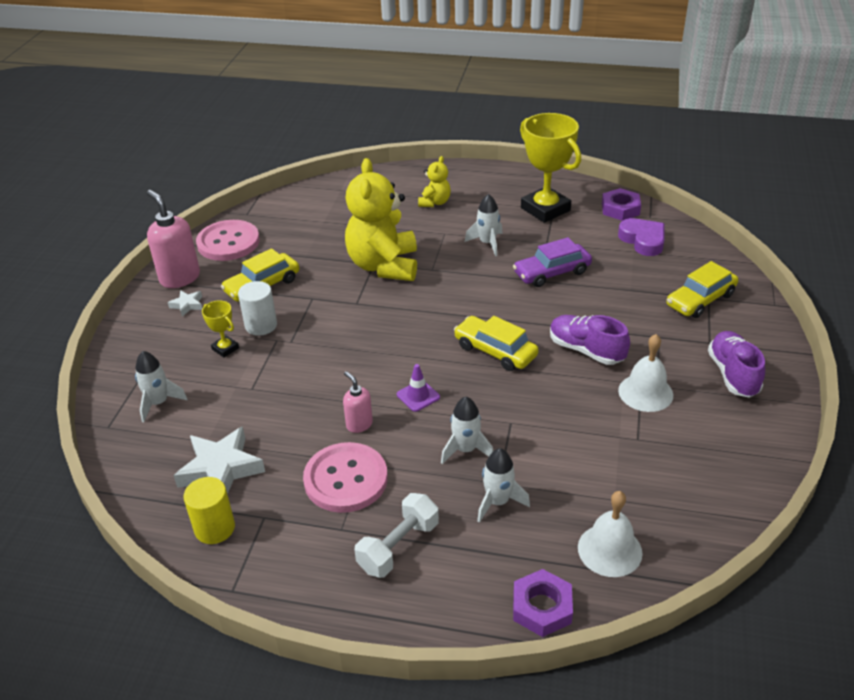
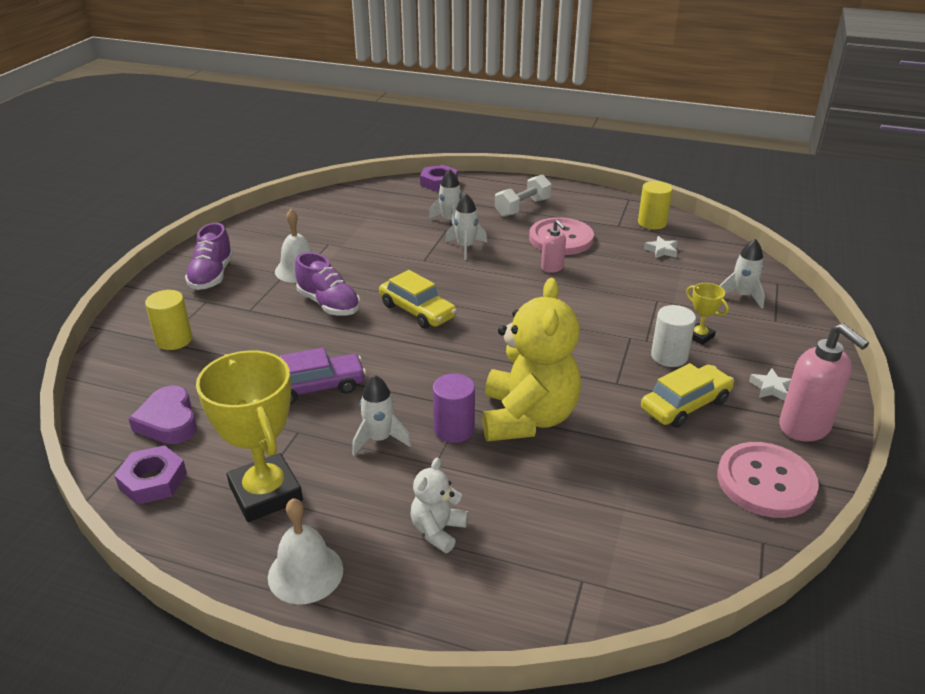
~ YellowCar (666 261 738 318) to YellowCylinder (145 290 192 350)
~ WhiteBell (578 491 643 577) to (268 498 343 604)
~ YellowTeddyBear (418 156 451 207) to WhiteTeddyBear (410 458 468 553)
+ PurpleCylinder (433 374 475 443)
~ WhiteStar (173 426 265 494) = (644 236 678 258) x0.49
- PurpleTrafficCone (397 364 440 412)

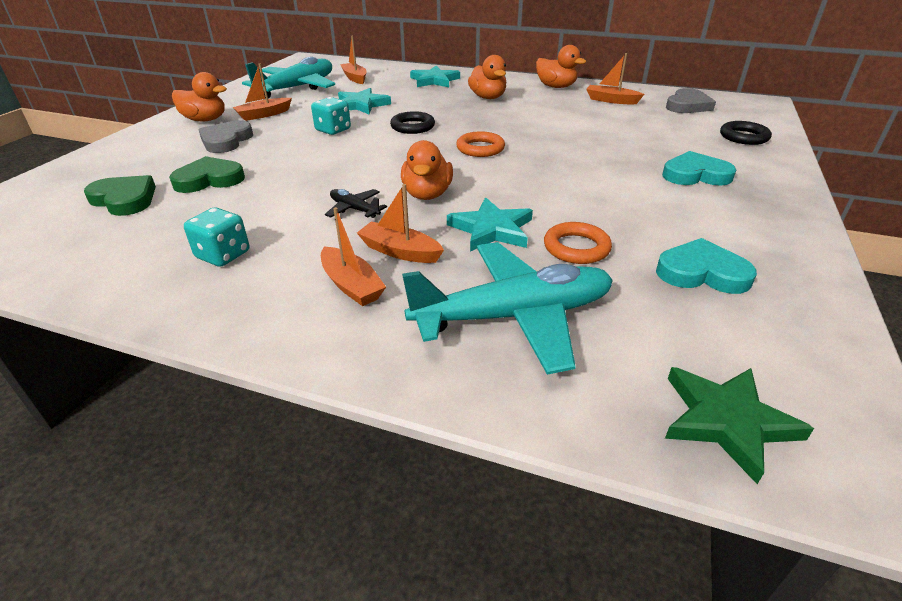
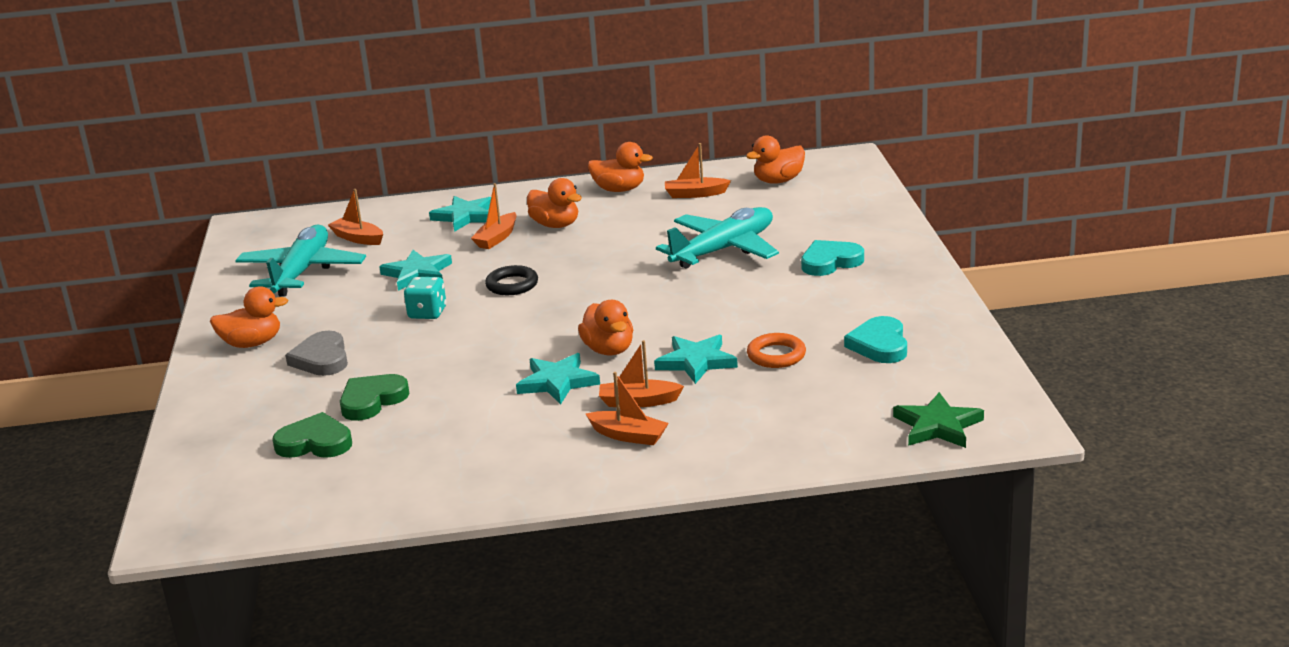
~ OrangeBoat (233 64 292 121) to (471 183 517 249)
~ BlackPlane (325 189 387 218) to TurquoiseStar (516 353 600 404)
~ TurquoisePlane (402 242 613 375) to (656 207 779 269)
~ GreyHeart (666 88 716 113) to OrangeDuck (746 135 805 184)
~ TurquoiseHeart (656 238 757 294) = (844 316 907 363) 75 degrees counterclockwise
- TurquoiseDice (184 207 249 267)
- OrangeRing (456 131 505 157)
- BlackRing (720 121 772 145)

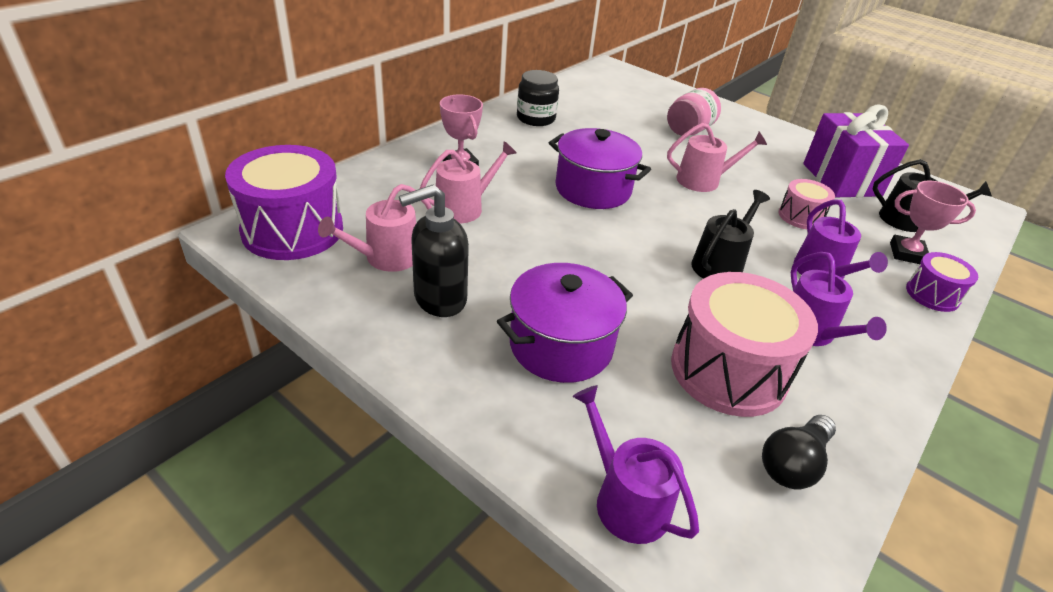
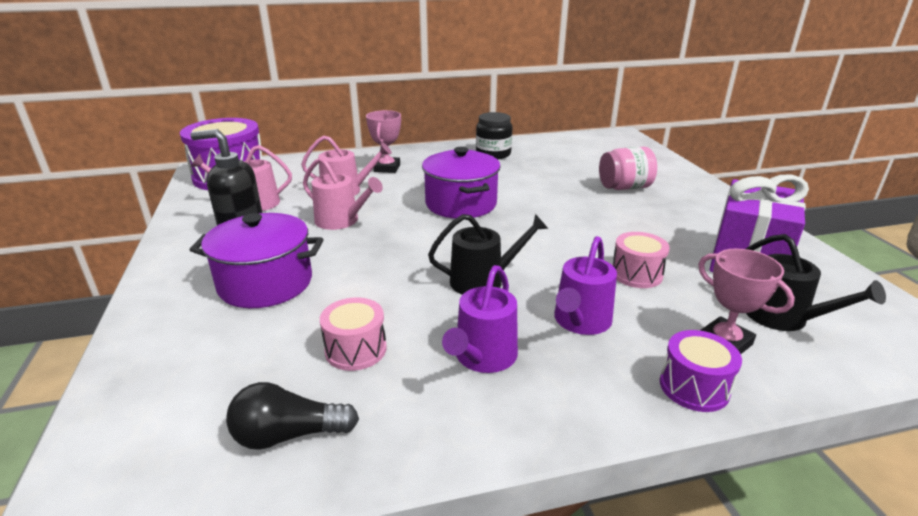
~ PinkWateringCan (667 123 767 192) to (303 157 383 230)
~ PinkDrum (671 272 818 417) = (320 297 387 371) x0.51
- PurpleWateringCan (572 385 699 544)

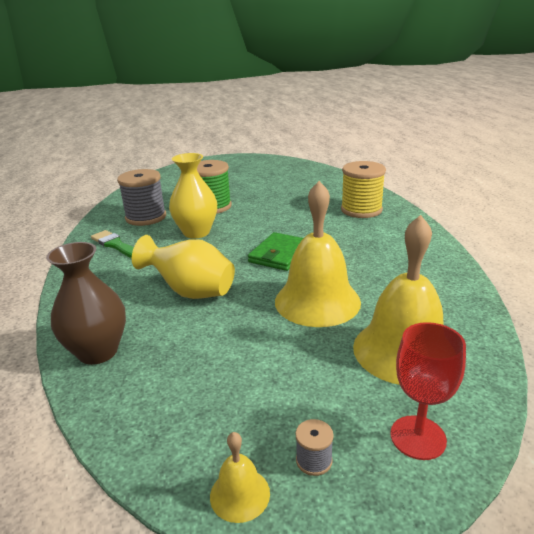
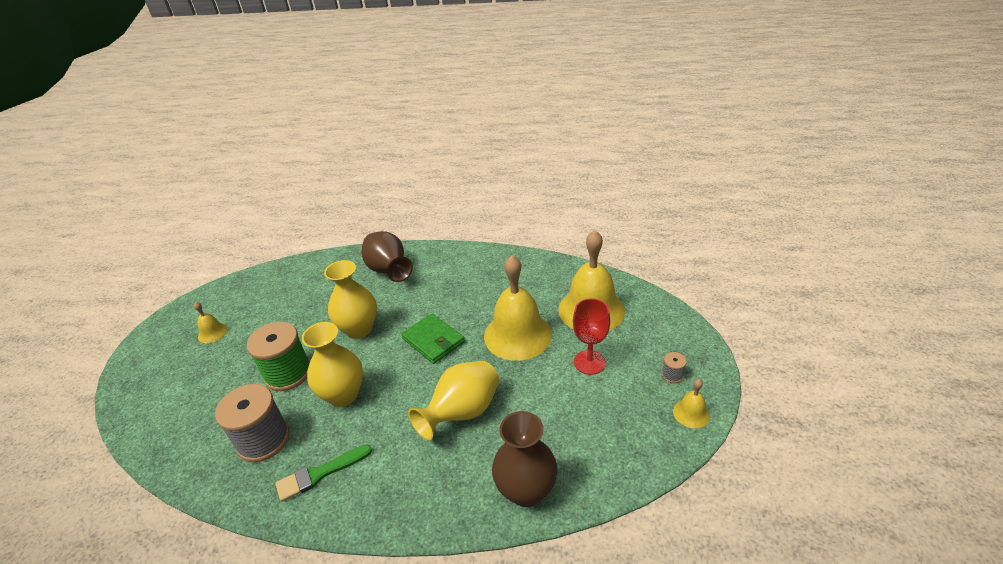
+ YellowBell (194 302 228 343)
+ YellowVase (324 260 377 339)
~ YellowSpool (341 161 386 218) to BrownVase (361 231 413 282)
~ RedGoblet (391 322 466 460) to (573 298 610 375)

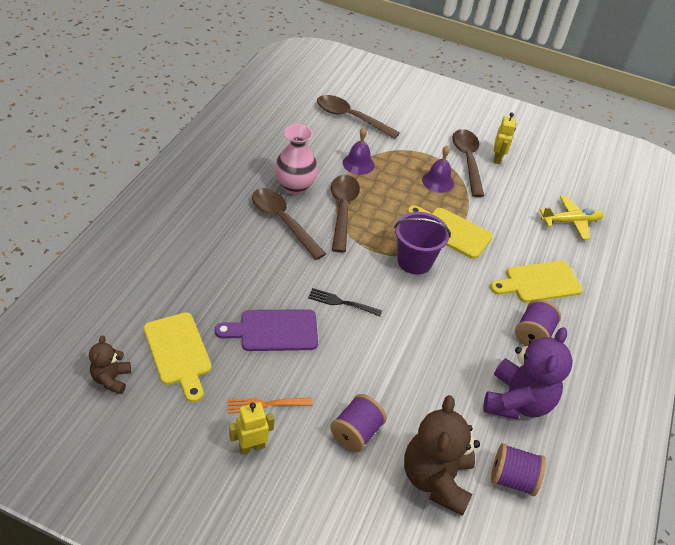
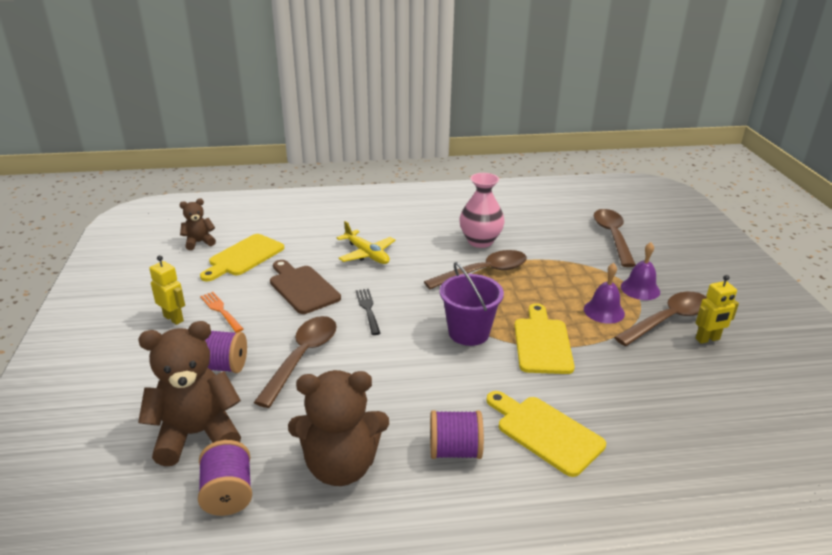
~ BrownSpoon (252 188 326 260) to (254 316 337 408)
~ PurpleCuttingBoard (215 309 318 351) to BrownCuttingBoard (270 260 341 314)
~ PurpleTeddyBear (483 327 573 419) to BrownTeddyBear (288 370 389 486)
~ YellowPlane (540 196 604 240) to (336 221 396 264)
~ PurpleBell (343 127 375 175) to (621 242 660 300)

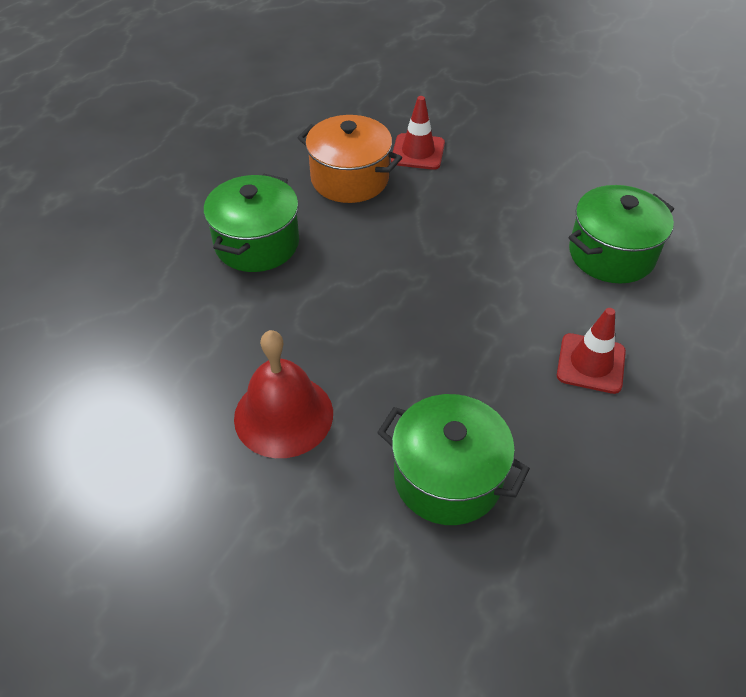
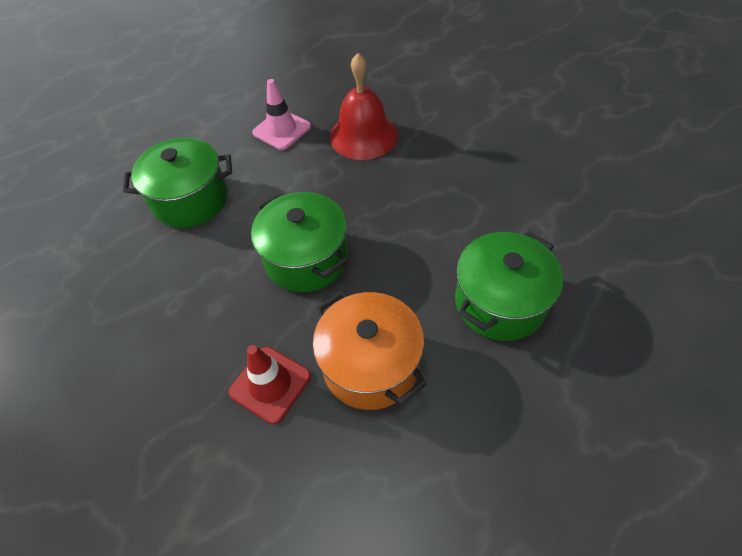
~ GreenPot (377 394 530 525) to (251 192 348 292)
~ RedTrafficCone (557 308 626 394) to PinkTrafficCone (252 79 311 150)
~ RedBell (234 330 333 458) to (330 53 398 160)

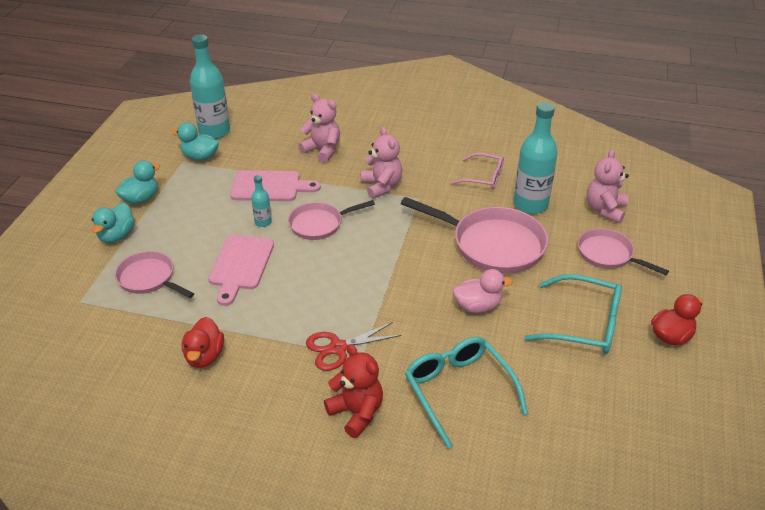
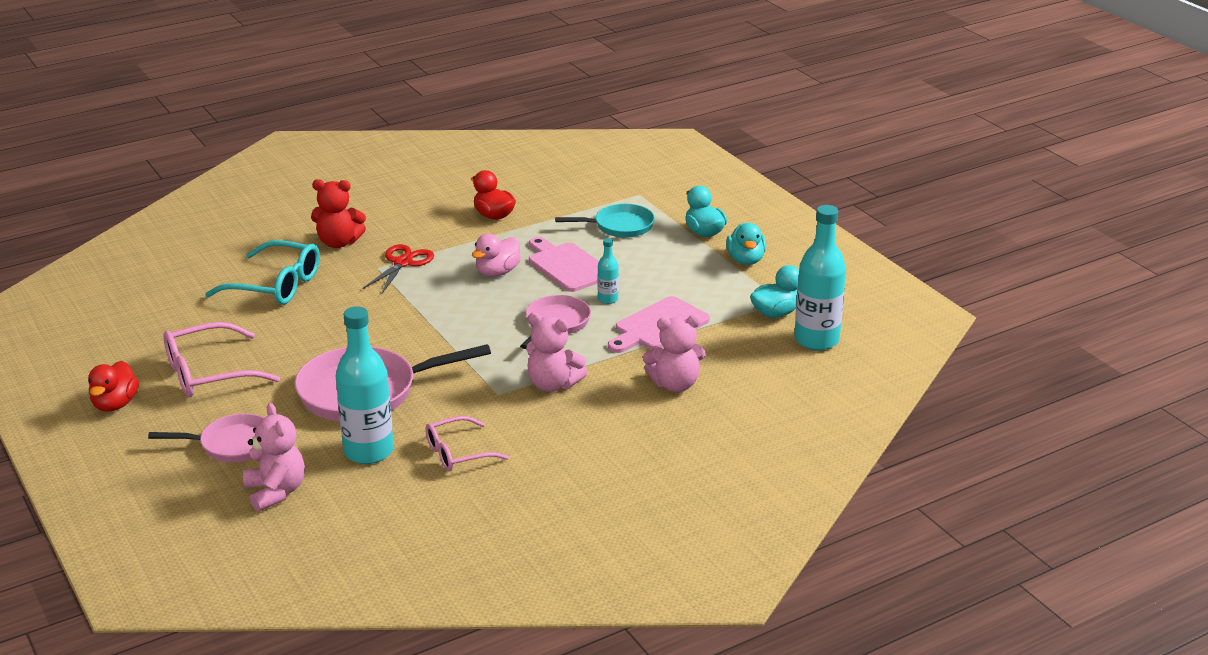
~ TurquoiseGlasses (524 274 622 354) to PinkGlasses (163 322 280 397)
~ PinkDuck (452 269 513 313) to (472 234 521 277)
~ PinkPan (115 251 194 298) to TurquoisePan (555 204 655 238)

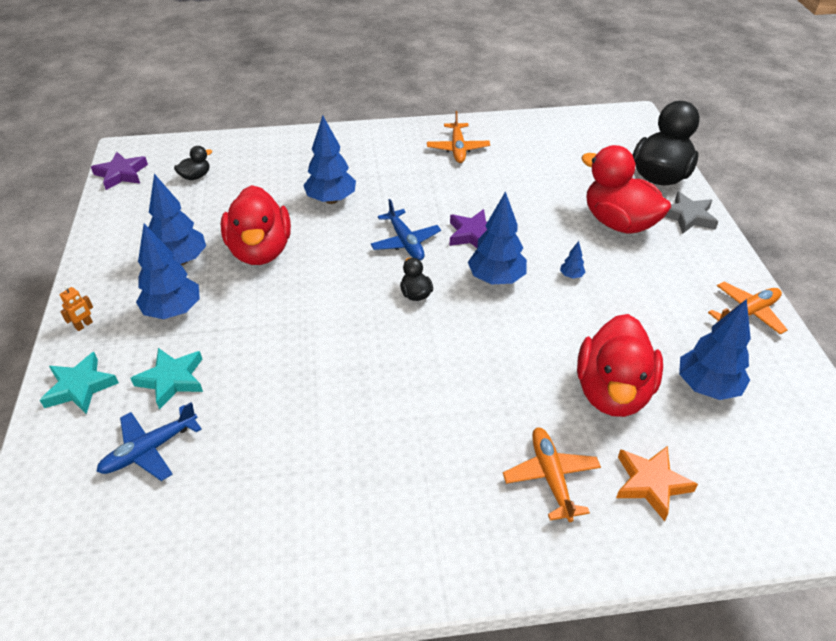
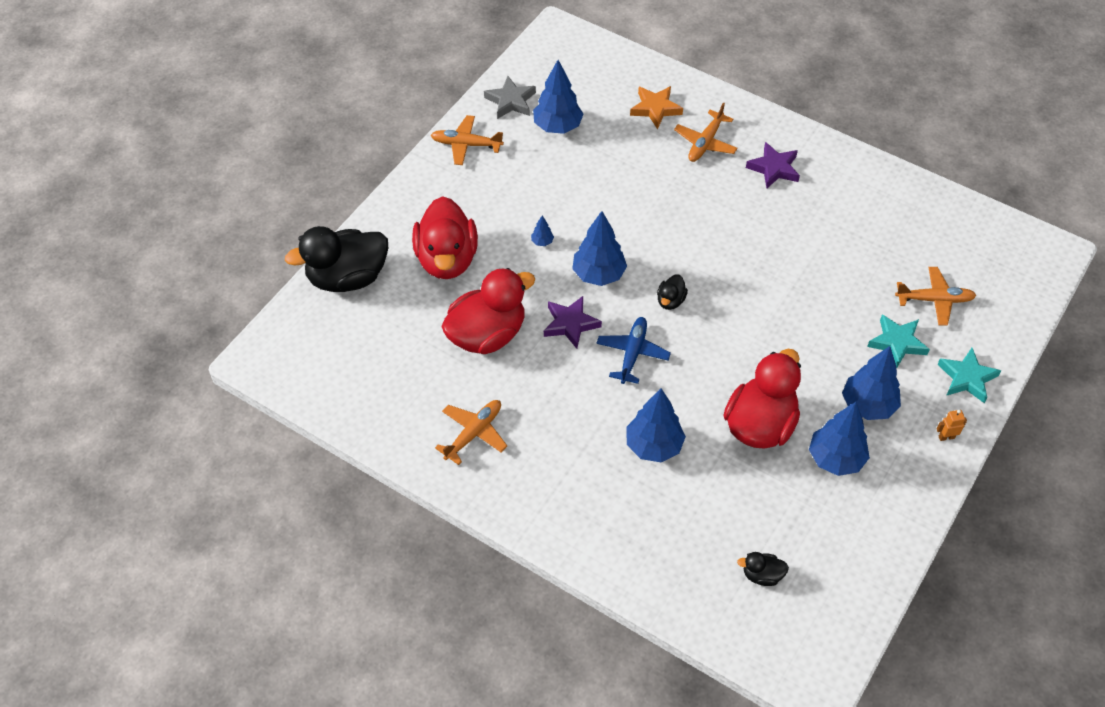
~ RedDuck (577 314 663 417) to (441 268 535 354)
~ GreyStar (665 191 719 234) to (484 76 536 119)
~ PurpleStar (91 152 148 190) to (746 142 800 188)
~ BluePlane (96 402 202 481) to OrangePlane (895 267 977 326)

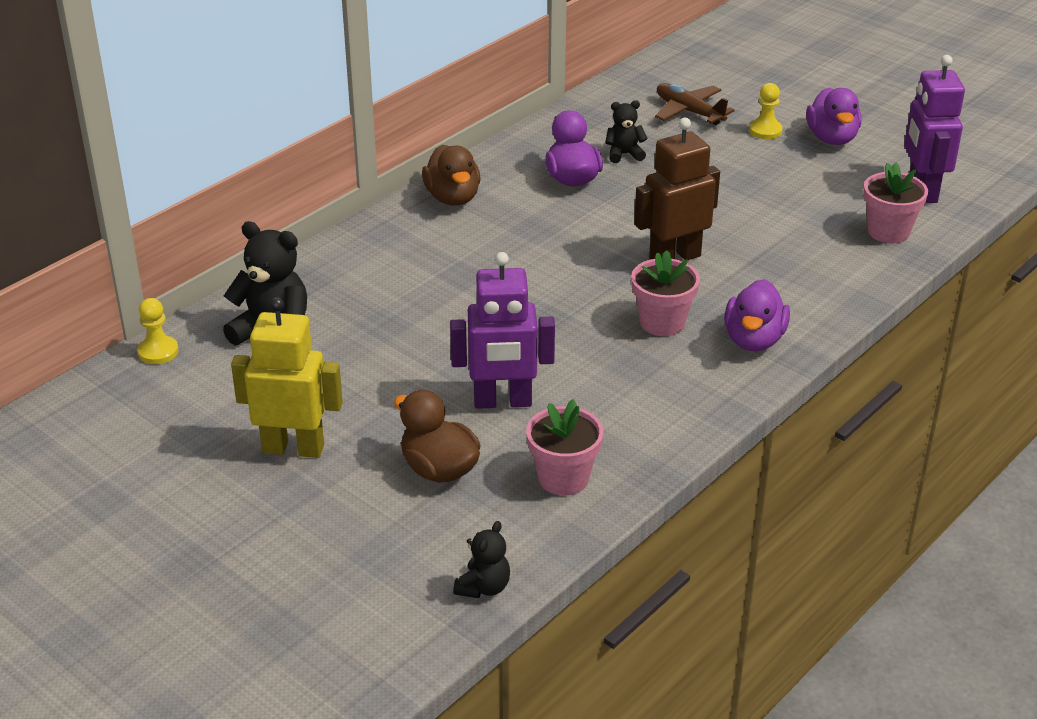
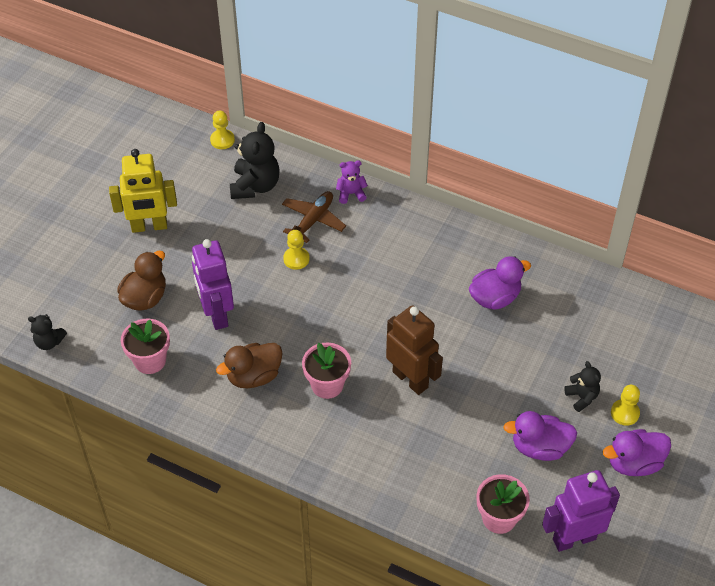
~ YellowRobot (231 297 343 458) = (109 149 177 233) 90 degrees clockwise
~ BrownDuck (422 145 480 206) to (216 343 282 388)
~ BrownPlane (655 83 735 125) to (282 191 346 243)
+ YellowPawn (283 230 310 270)
+ PurpleTeddyBear (336 160 368 204)
~ PurpleDuck (724 279 790 351) to (503 411 577 461)
~ BlackTeddyBear (605 100 648 163) to (564 361 601 412)

